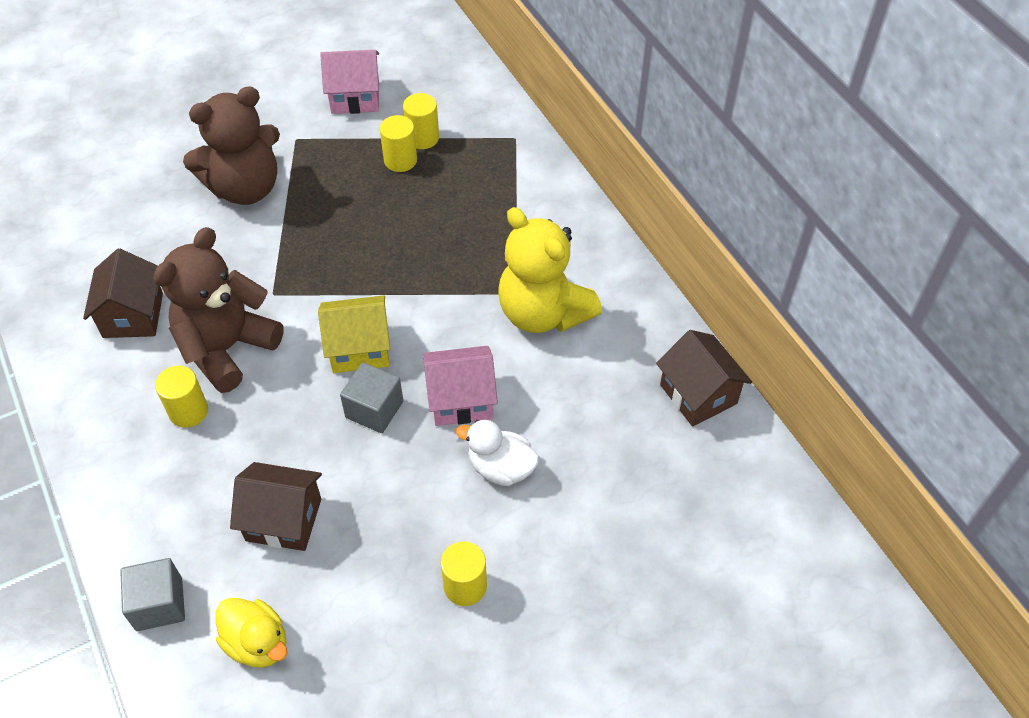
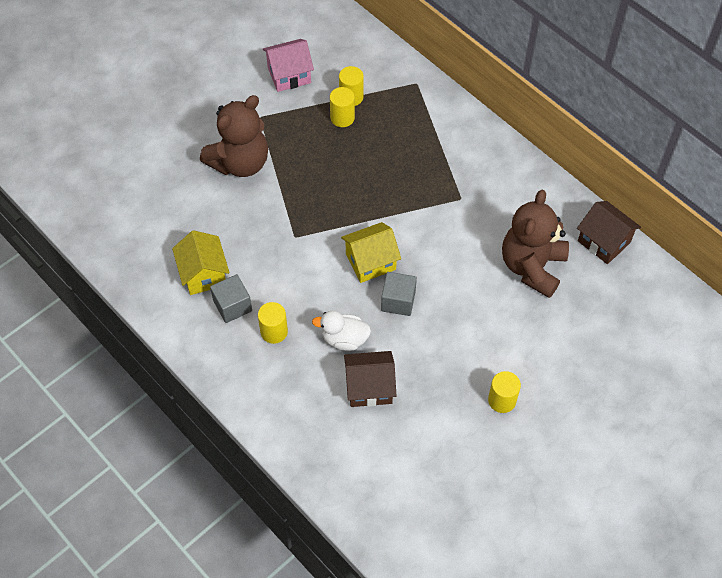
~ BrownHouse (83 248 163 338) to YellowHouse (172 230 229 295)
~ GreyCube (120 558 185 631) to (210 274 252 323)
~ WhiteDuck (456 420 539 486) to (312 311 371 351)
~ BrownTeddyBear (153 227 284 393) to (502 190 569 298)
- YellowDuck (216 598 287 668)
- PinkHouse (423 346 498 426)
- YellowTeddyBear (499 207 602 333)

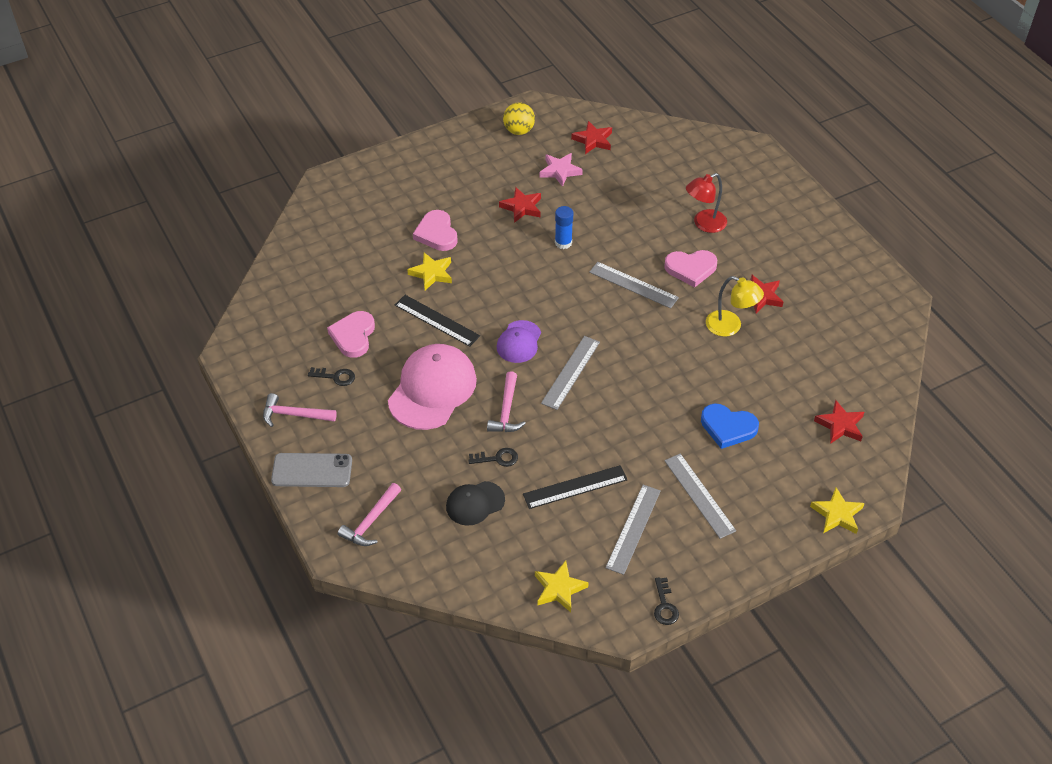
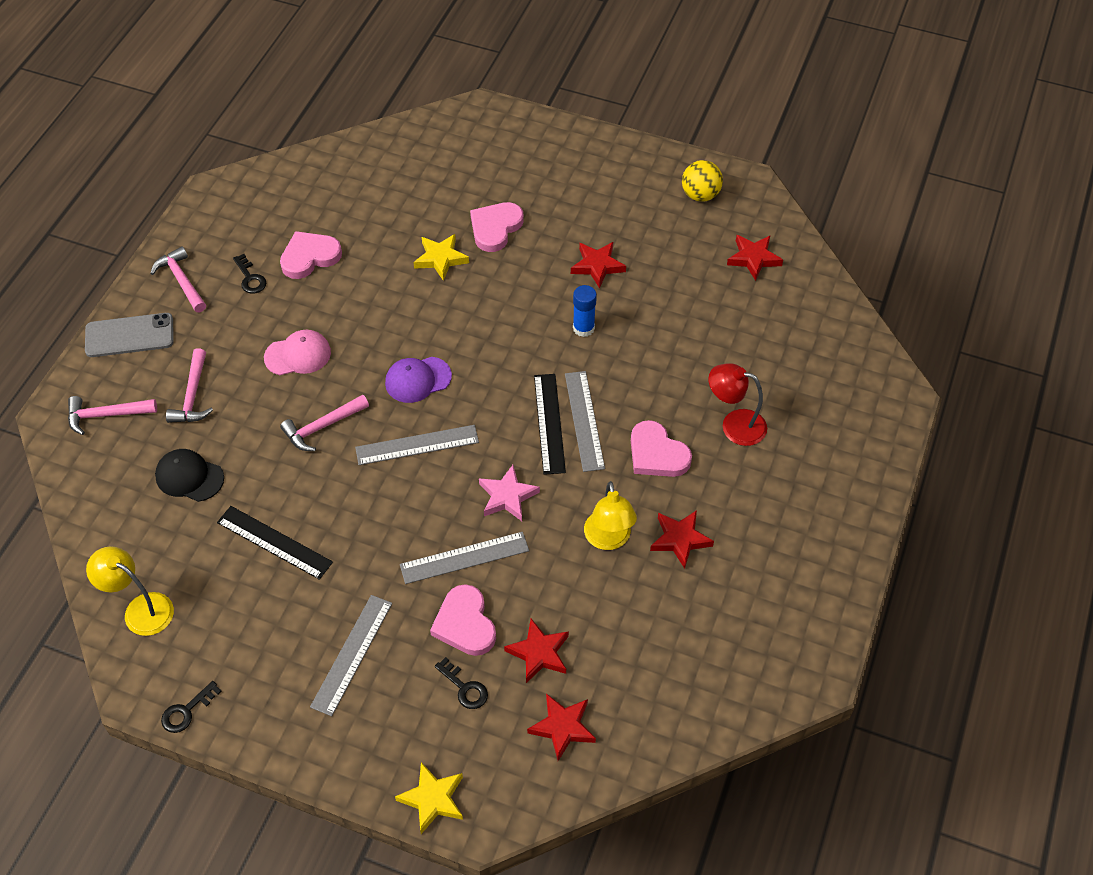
~ GreyPhone (271 453 352 487) = (85 313 174 357) 60 degrees counterclockwise
~ YellowStar (535 561 589 612) to YellowLamp (86 546 174 636)
+ PinkHammer (166 348 213 423)
~ PinkCap (388 344 477 430) = (264 330 331 375) x0.55
~ GreyRuler (605 485 661 575) to (400 532 529 584)
~ BlueHeart (701 403 759 449) to PinkHeart (430 584 496 656)
~ BlackKey (468 448 518 467) to (435 657 488 709)
~ PinkStar (540 153 583 187) to (479 465 540 521)
+ RedStar (504 619 569 683)
~ BlackRuler (395 295 480 347) to (534 374 566 475)

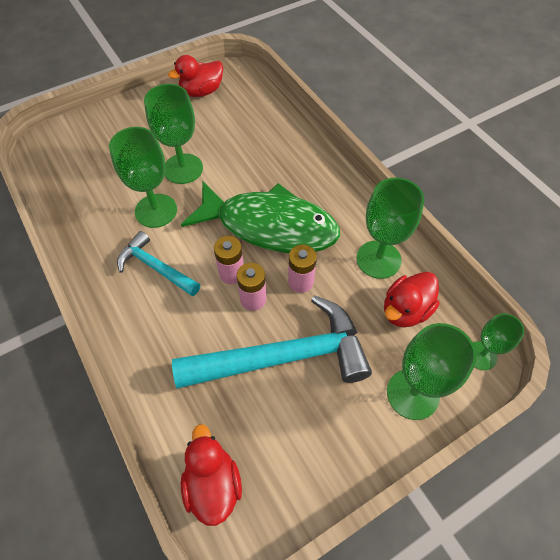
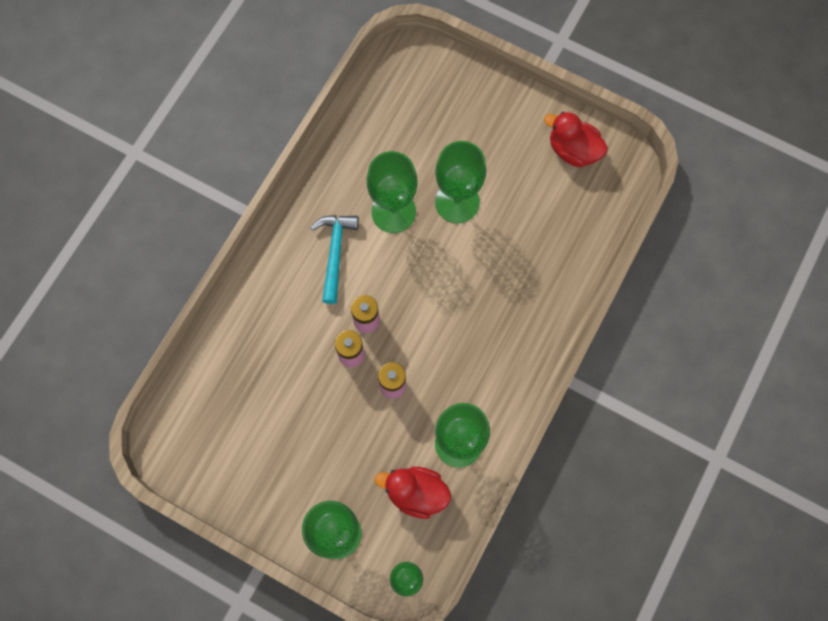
- TurquoiseHammer (172 295 372 388)
- GreenFish (181 181 340 253)
- RedDuck (181 424 242 526)

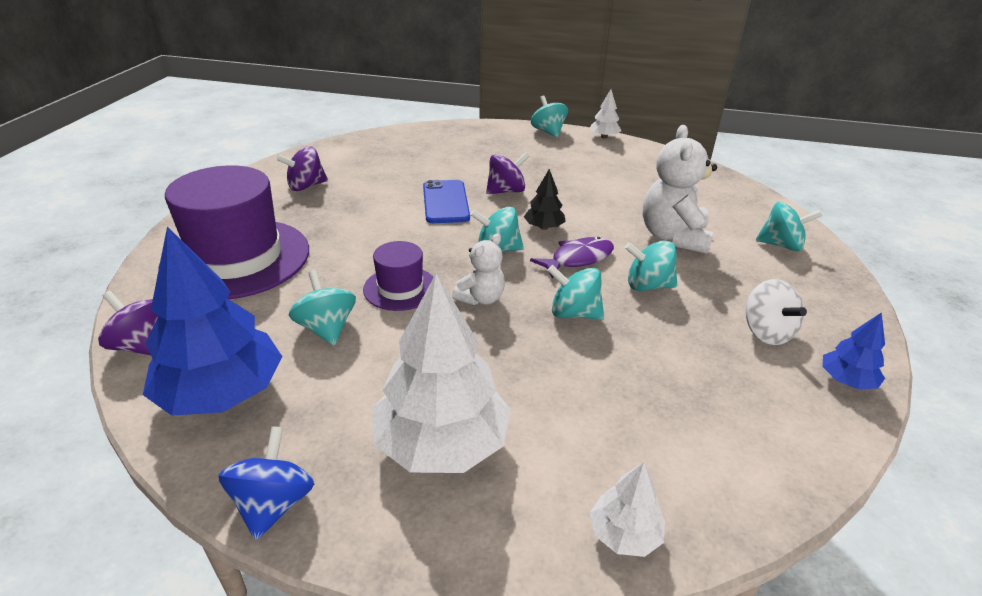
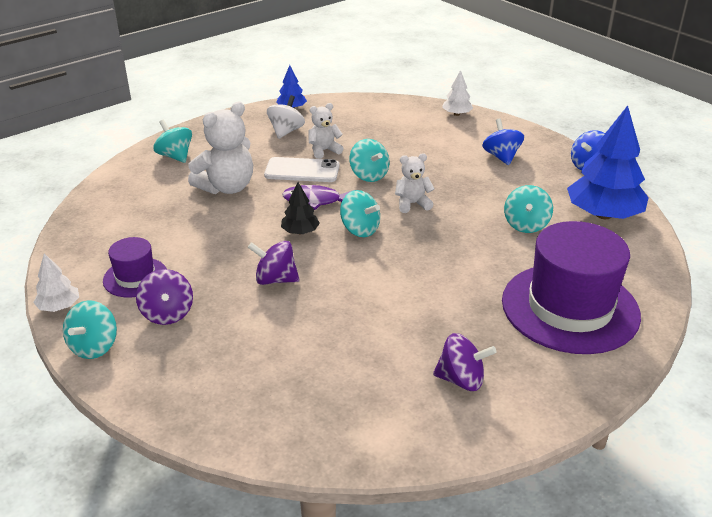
~ PurpleHat (363 241 434 311) to (103 237 167 298)
~ PurpleSpinningTop (98 291 158 355) to (136 269 193 325)
~ TurquoiseSpinningTop (625 240 677 291) to WhitePhone (264 157 339 182)
+ WhiteTeddyBear (309 103 344 159)
~ WhiteTree (372 273 511 473) to BlueSpinningTop (482 119 524 165)
- BluePhone (423 180 470 223)

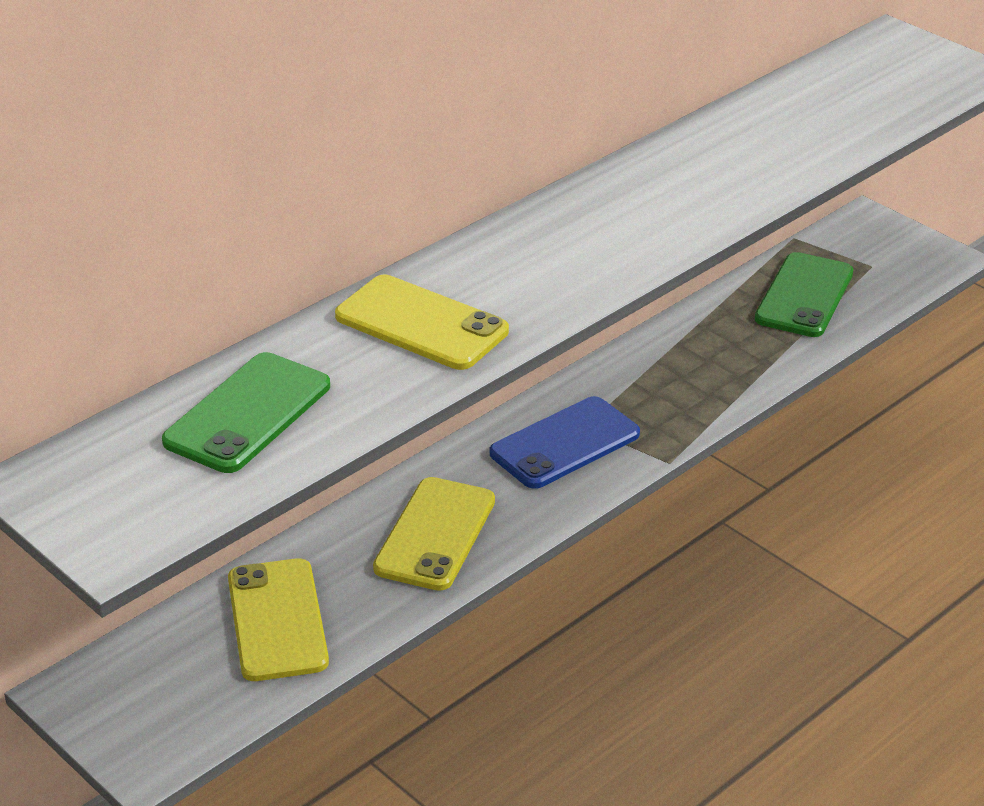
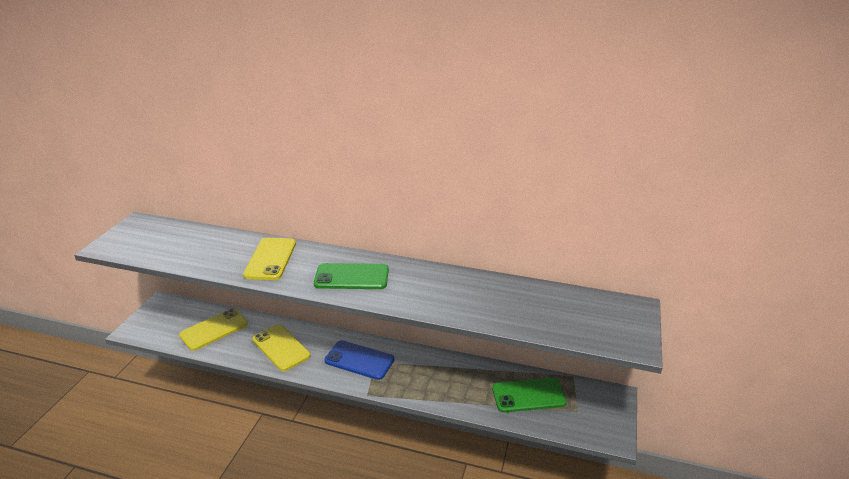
~ YellowPhone (373 477 495 591) = (252 324 310 371) 60 degrees clockwise
~ GreenPhone (162 352 330 473) to (314 263 389 289)

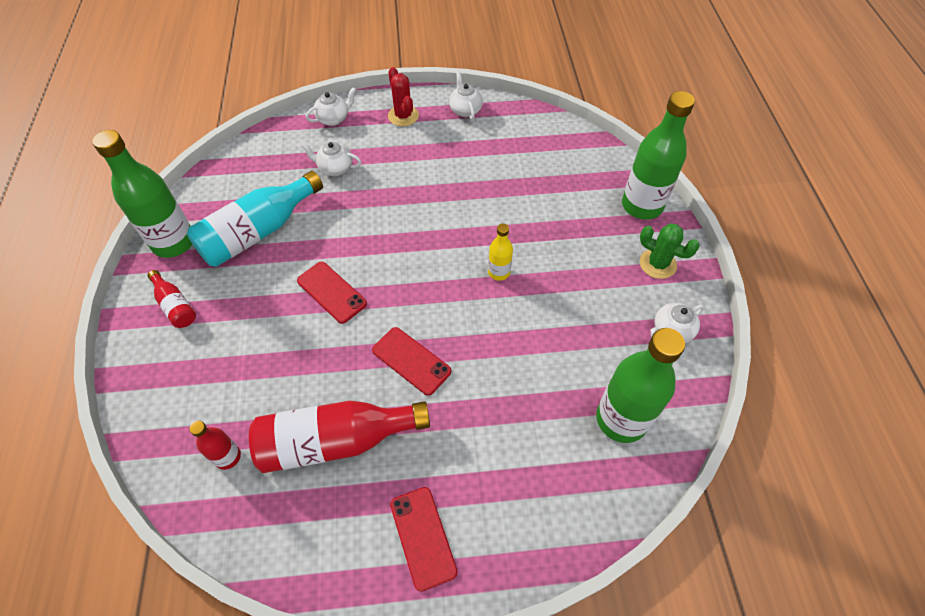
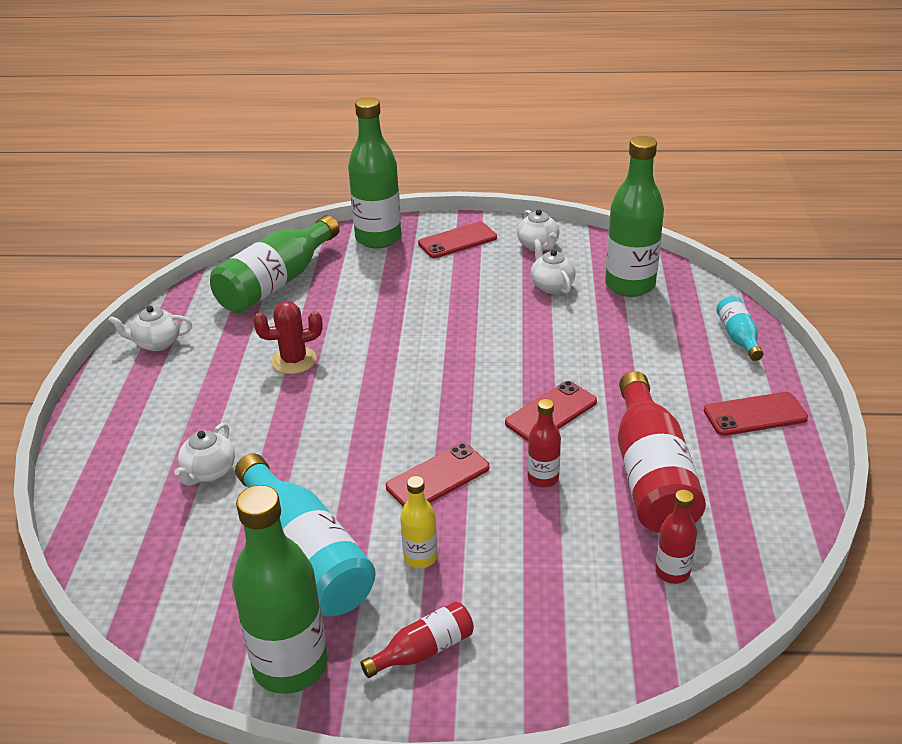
+ GreenBottle (210 215 339 313)
~ RedCactus (388 67 419 126) to (253 301 323 374)
~ YellowBottle (488 224 513 281) to (400 476 437 568)
~ GreenCactus (640 223 700 279) to RedPhone (418 222 497 258)
+ RedBottle (527 399 561 487)
~ WhiteTeapot (306 87 356 126) to (530 239 576 294)
+ TurquoiseBottle (716 296 763 361)

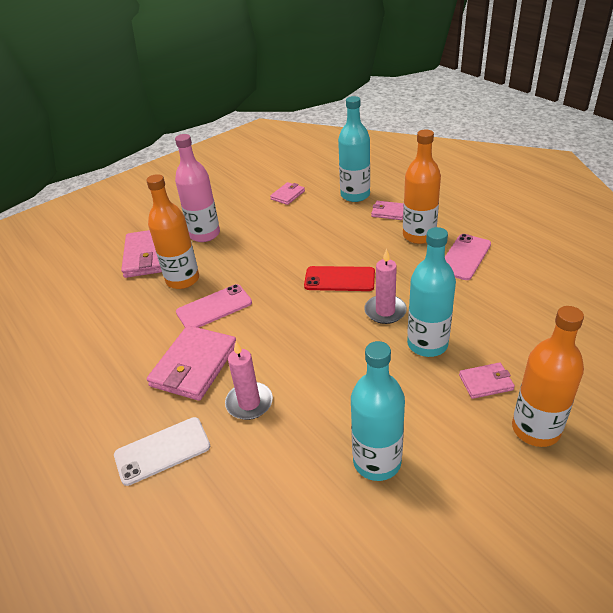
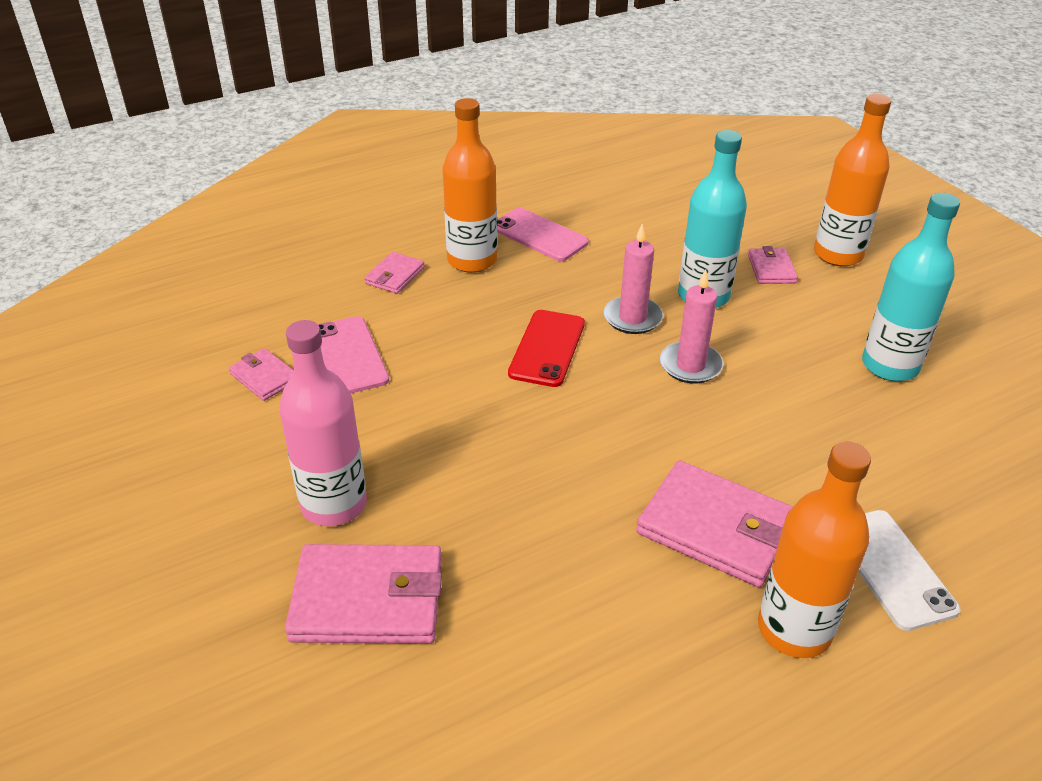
~ PinkPhone (176 284 252 328) to (318 316 389 393)
~ PinkCandle (225 341 273 420) to (660 270 723 384)
~ OrangeBottle (146 174 199 289) to (758 442 871 658)
- TurquoiseBottle (338 96 370 202)

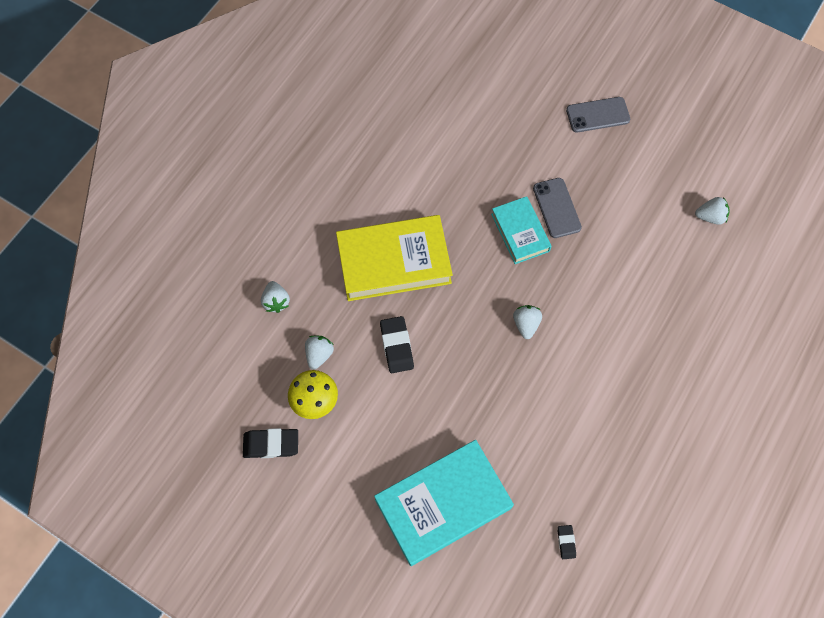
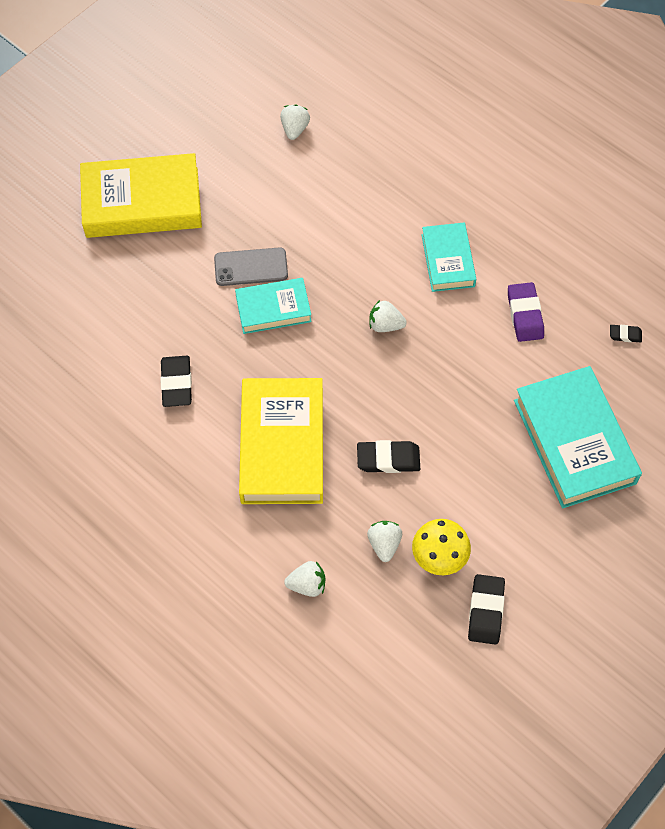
~ GreyPhone (566 97 630 133) to YellowBook (80 153 202 238)
+ BlackEraser (160 356 192 407)
~ WhiteStrawberry (305 335 334 370) = (367 521 402 562) 60 degrees clockwise
+ TurquoiseBook (422 222 476 292)
+ PurpleEraser (508 282 544 342)

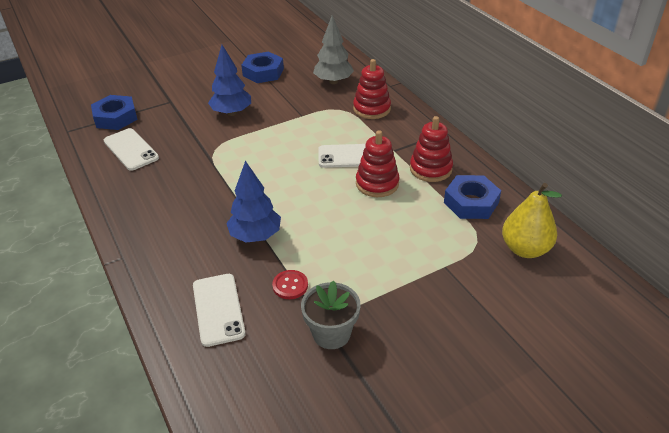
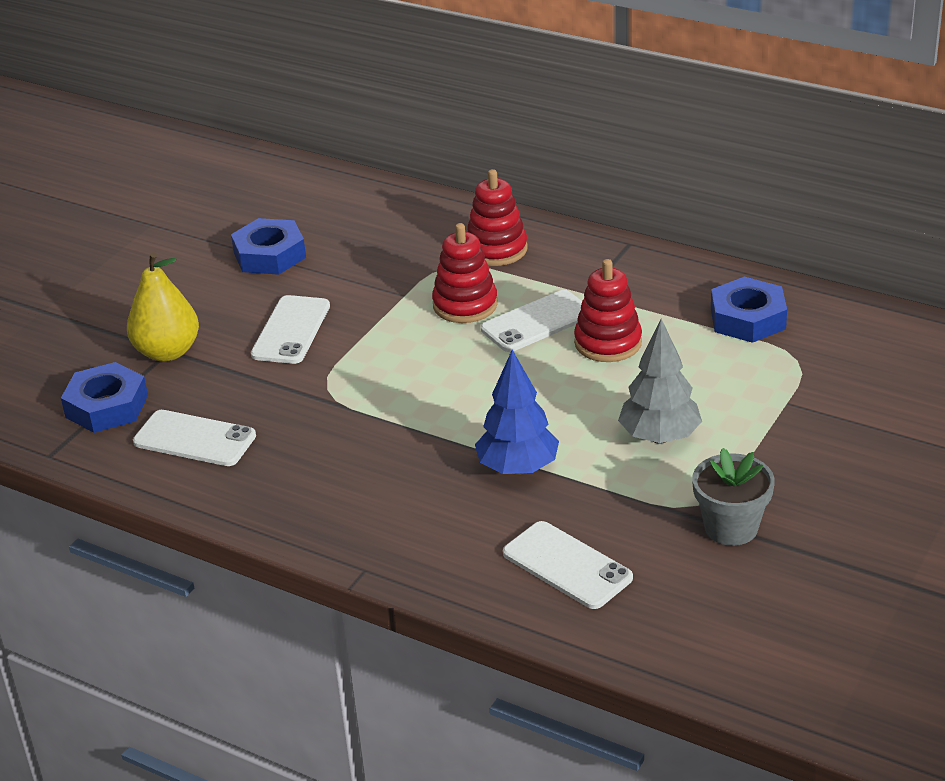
~ YellowPear (502 183 562 258) to (127 252 199 362)
~ BlueTree (208 45 251 116) to WhitePhone (251 295 330 364)
~ RedStackingToy (410 116 453 182) to (432 223 498 323)
~ GreyTree (313 15 354 84) to (618 319 702 444)
- RedButton (272 270 308 299)

